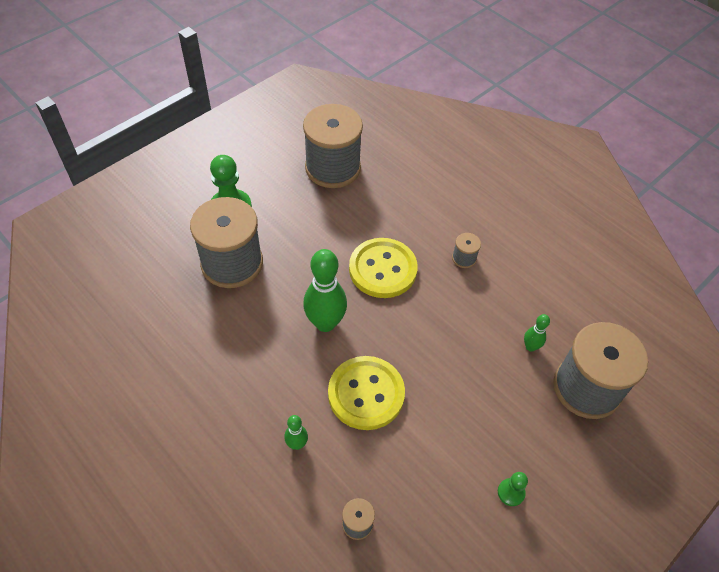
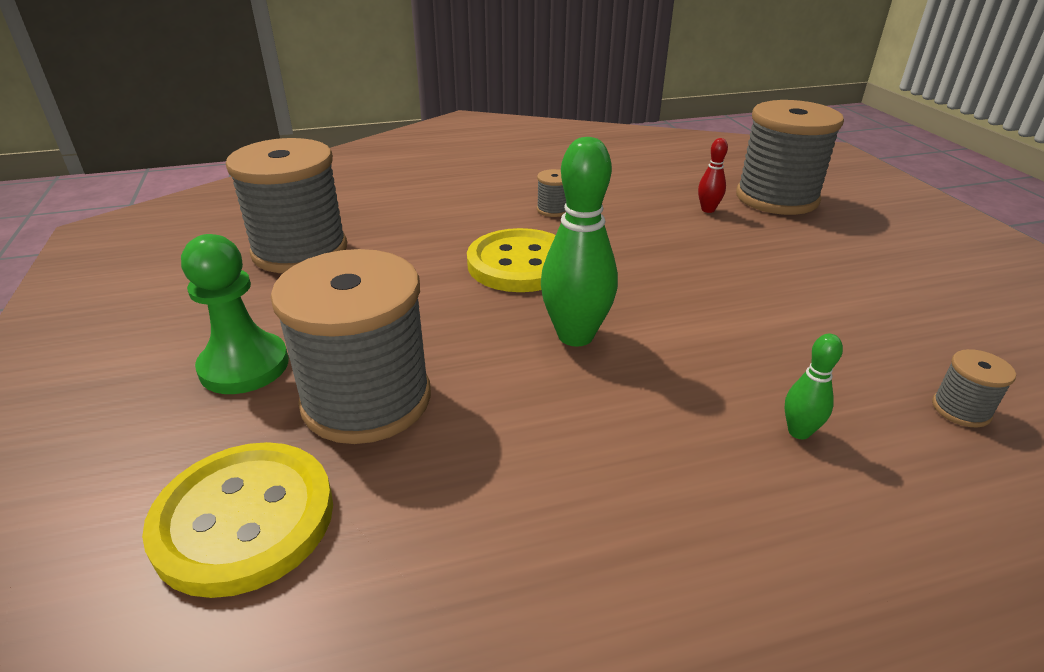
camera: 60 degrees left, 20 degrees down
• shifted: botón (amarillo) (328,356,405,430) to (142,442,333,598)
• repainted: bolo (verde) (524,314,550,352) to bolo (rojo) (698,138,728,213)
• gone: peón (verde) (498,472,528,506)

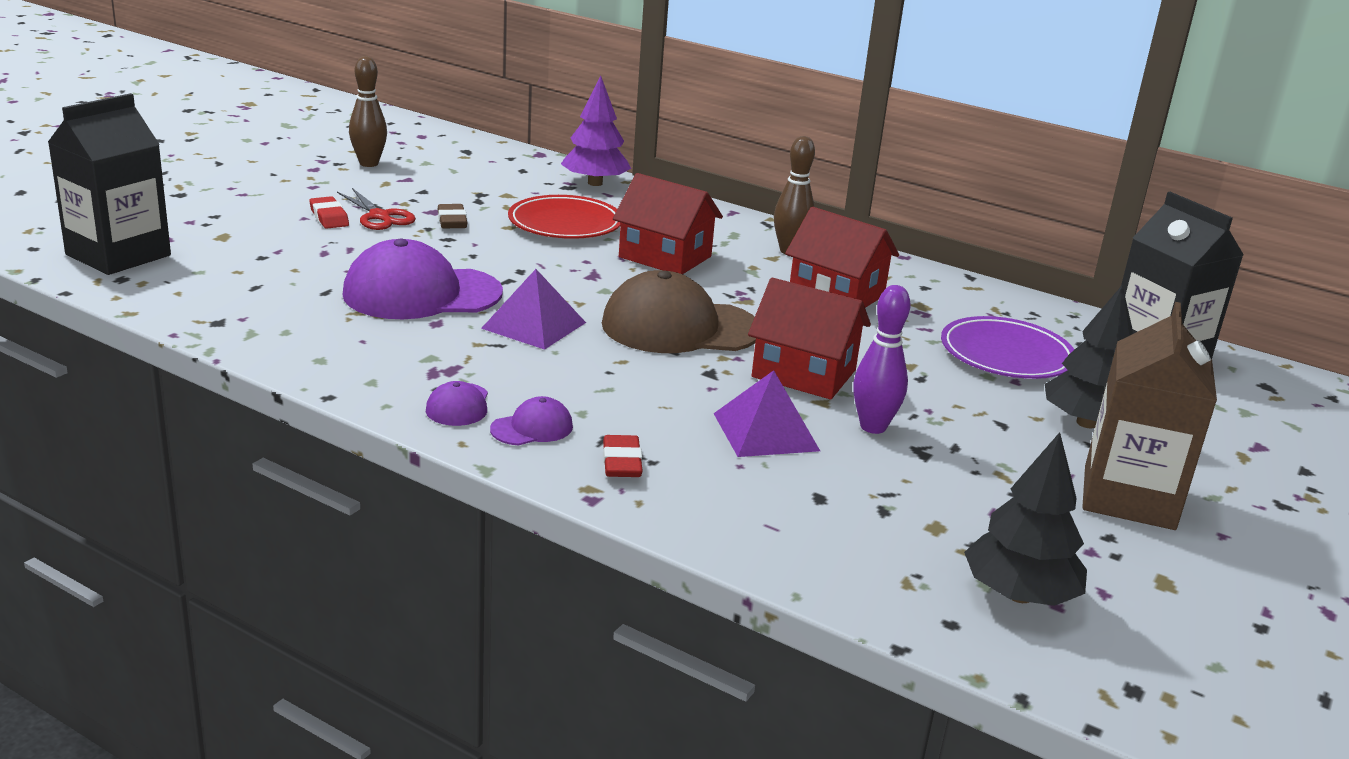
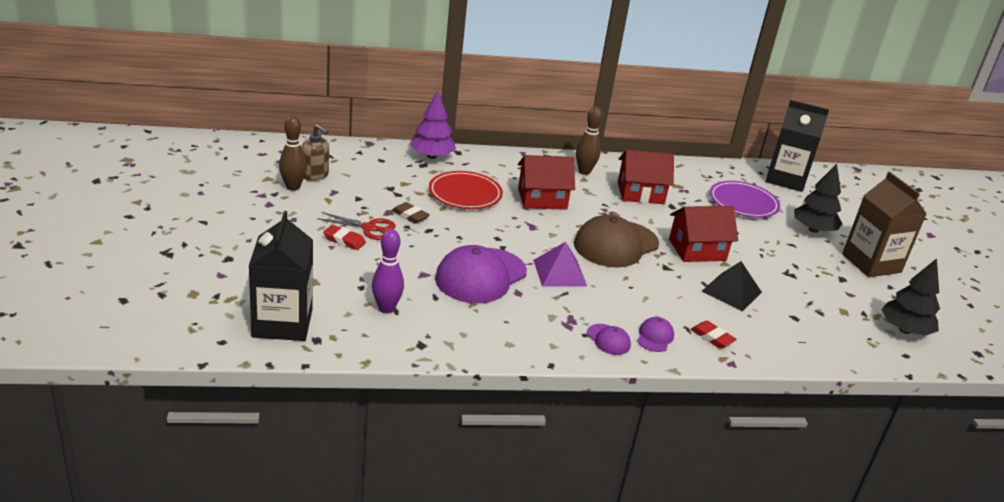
camera: 40 degrees left, 5 degrees up
• new: dispensador de jabón (marrón) (302,124,329,181)
• shifted: bolo (morado) (853,285,911,434) to (372,229,404,313)
• repainted: pirámide (morado) (713,370,820,457) to pirámide (negro) (702,261,762,311)

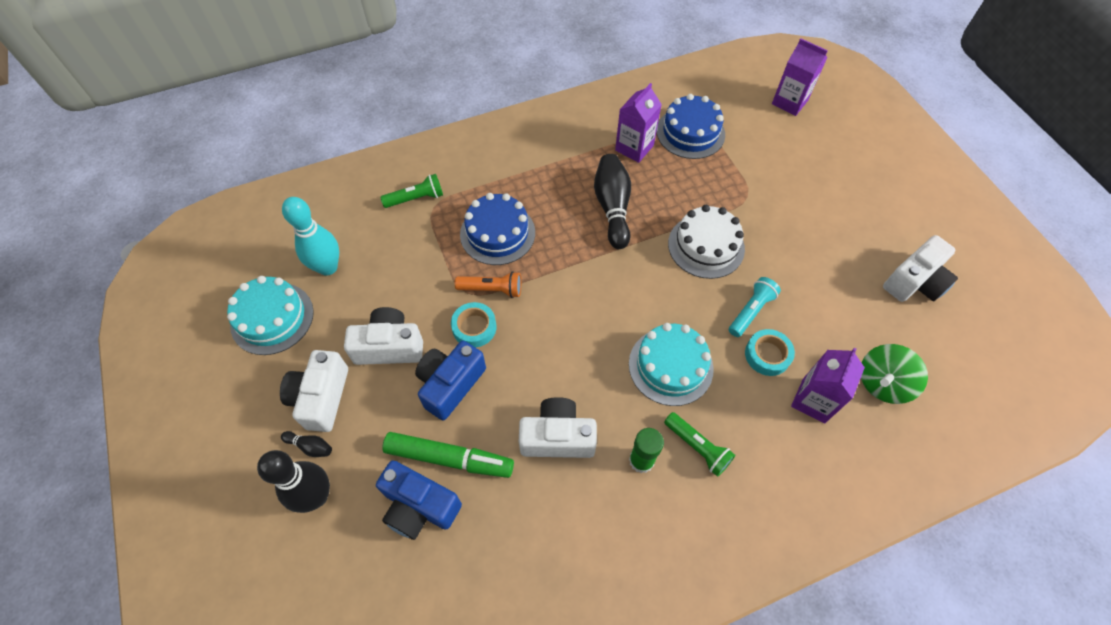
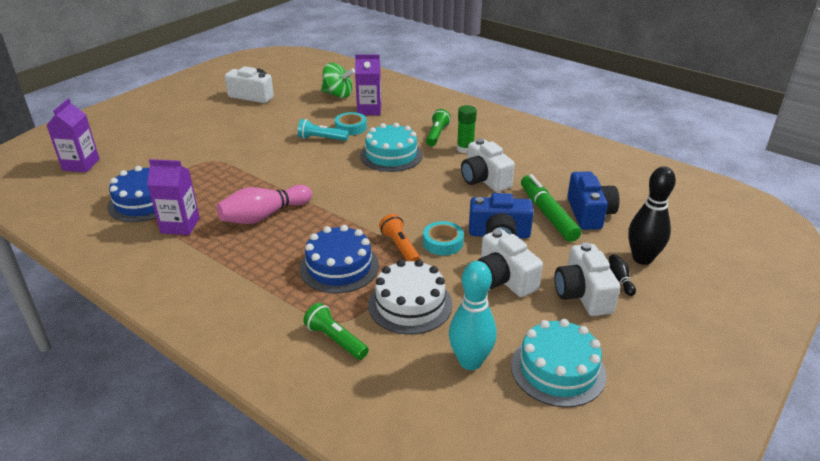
camera: 120 degrees left, 25 degrees down
• repainted: bolo (negro) (594,154,631,249) to bolo (rosa) (217,185,312,224)
• shifted: tarta (blanco) (668,205,745,279) to (368,259,453,335)
• rotated: cámara (blanco) (280,350,348,432) = (555,243,620,316) 105 degrees clockwise

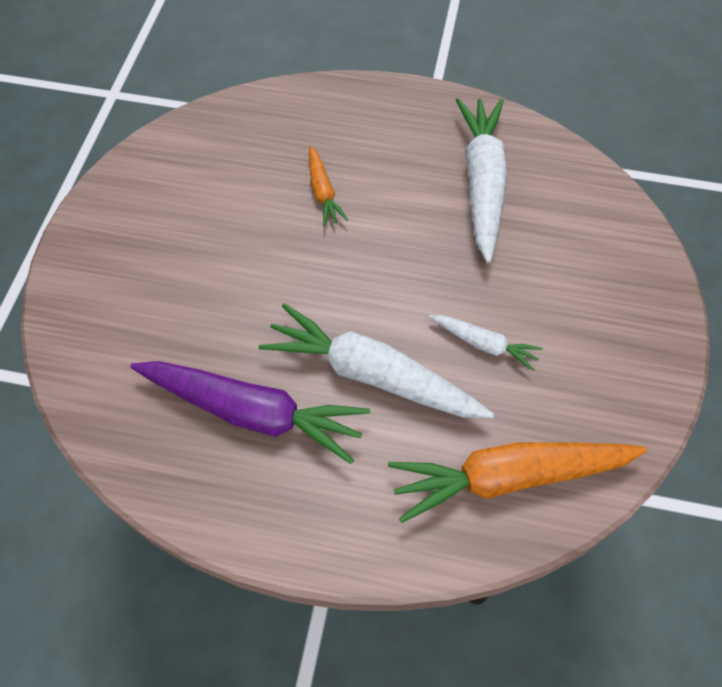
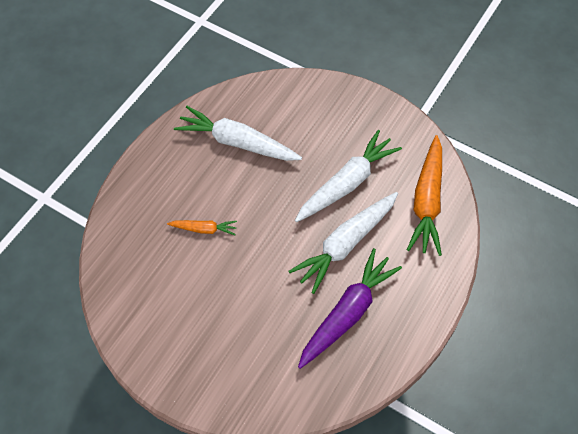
camera: 70 degrees left, 0 degrees up
• scaled: zanahoria (blanco) (429,315,543,371) = (295,130,402,222) x2.01

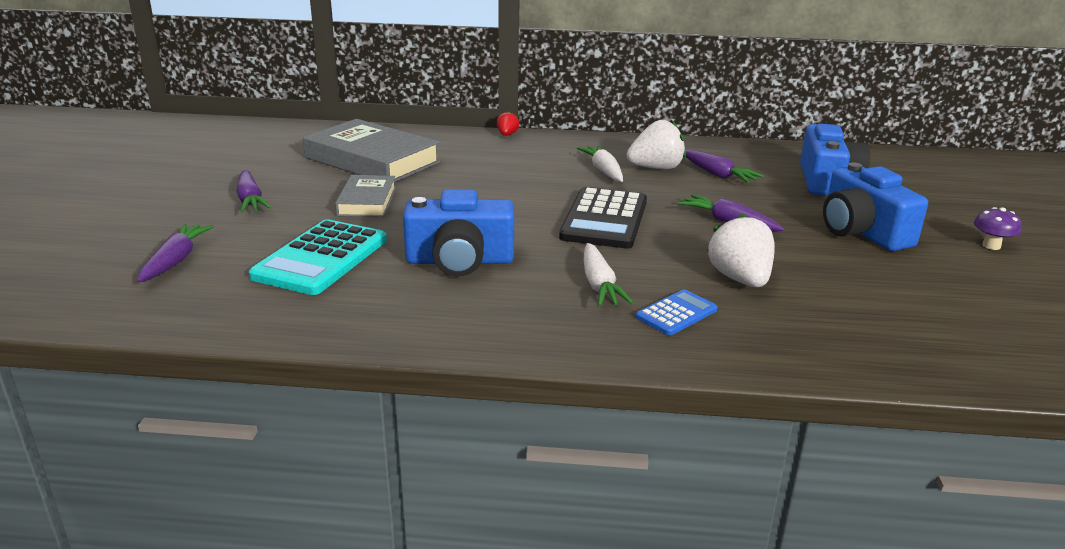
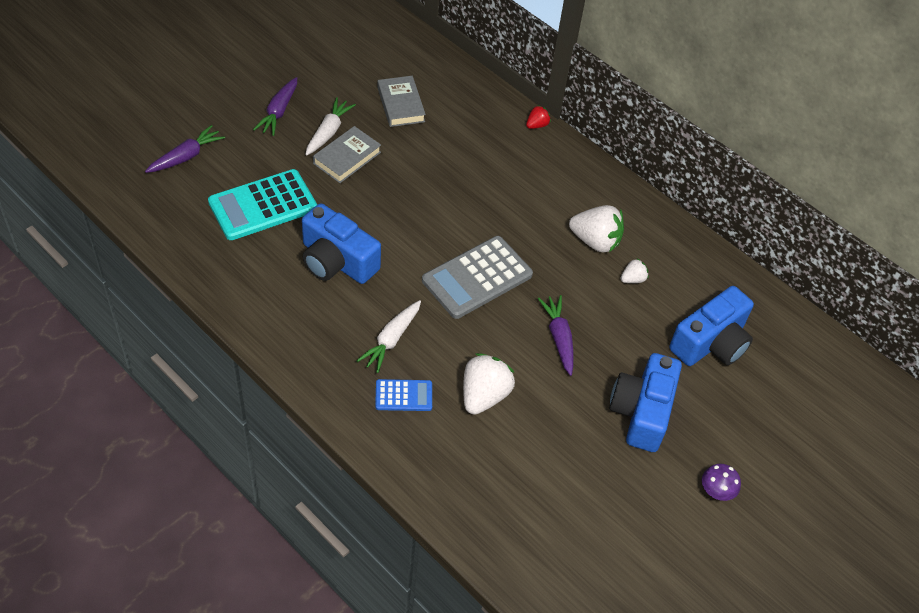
camera: 35 degrees right, 25 degrees up
• shifted: zanahoria (blanco) (577,145,623,182) to (305,97,356,156)
• scaled: libro (gris) (303,119,440,182) = (377,76,426,127) x0.56
• repainted: calculadora (negro) (559,187,647,249) to calculadora (gris) (422,236,533,319)
• swapped: zanahoria (morado) (685,150,764,183) to fresa (blanco) (621,259,649,283)

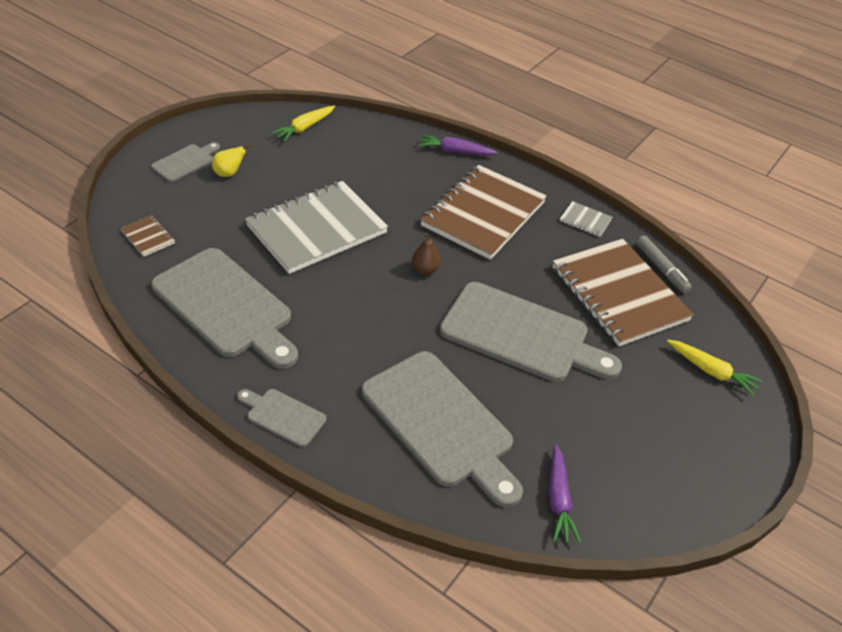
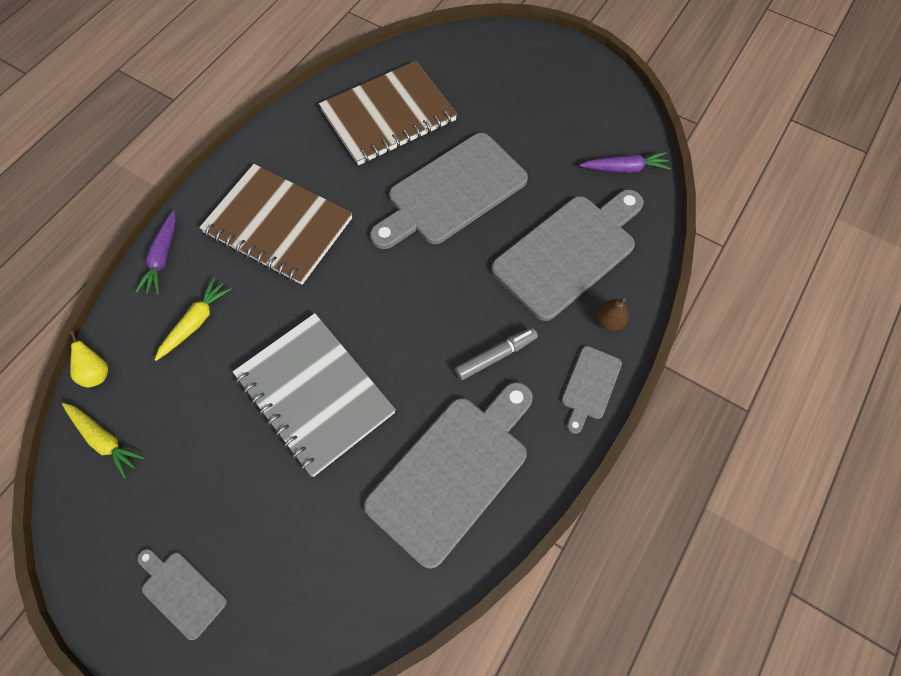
camera: 90 degrees left, 20 degrees up
• shifted: pera (amarillo) (212,144,252,177) to (70,331,108,388)
• shifted: zanahoria (amarillo) (667,340,762,396) to (155,278,232,361)
• rotated: tabla de cortar (gris) (440,282,622,382) = (370,133,528,249) 150 degrees counterclockwise
• shifted: rotulador (gris) (636,235,692,293) to (455,327,538,380)
• shifted: pera (marrón) (412,233,441,275) to (596,298,629,331)
• gone: cuaderno (marrón) (120,215,175,257)
• gone: cuaderno (gris) (560,201,613,237)

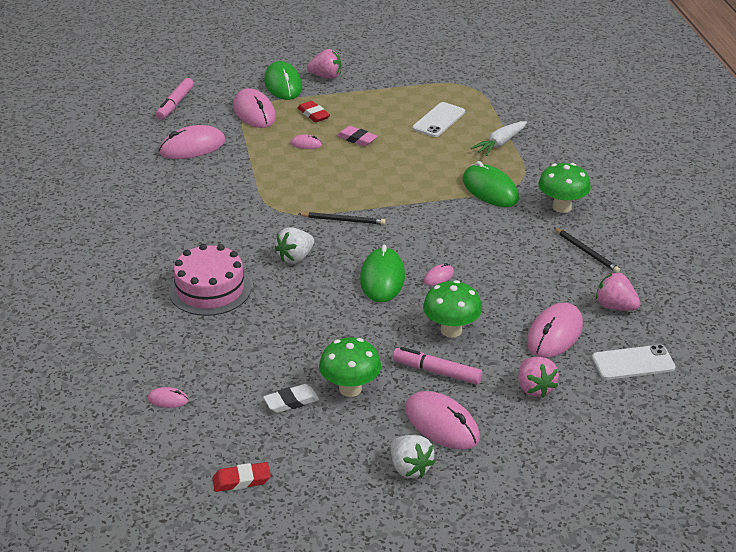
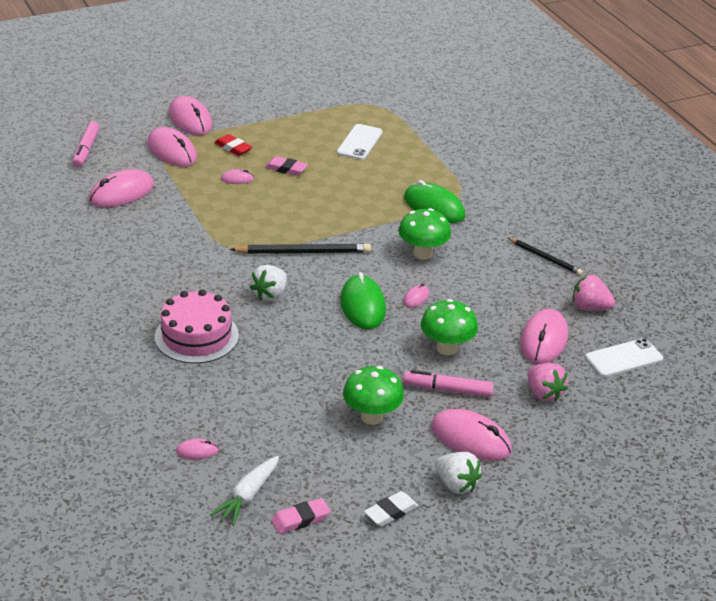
camera: 15 degrees left, 0 degrees up
• repainted: ratón (verde) (264,61,302,100) to ratón (rosa) (169,96,212,135)
• shifted: zanahoria (blanco) (471,121,527,156) to (210,456,279,526)
• scaled: lápiz (negro) (299,212,386,225) = (230,243,371,254) x1.58
• repainted: goma de borrar (rojo) (212,462,271,492) to goma de borrar (rosa) (271,498,330,534)
• shifted: goma de borrar (blanco) (263,384,319,413) to (364,491,419,526)
• shifted: seta (verde) (538,163,591,213) to (398,208,451,259)
• gone: fresa (rosa) (307,49,341,79)

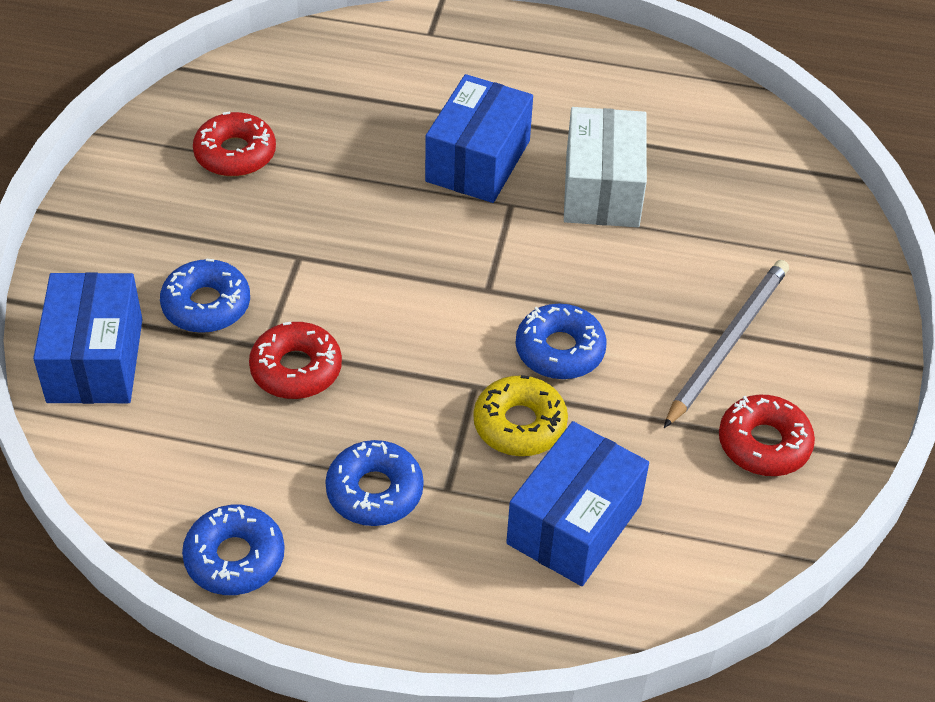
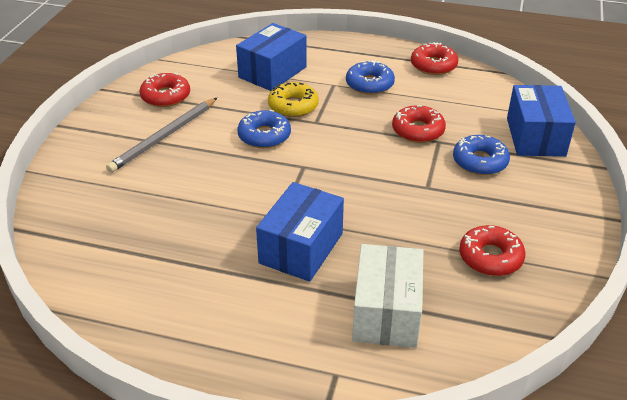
camera: 175 degrees left, 10 degrees down
• shifted: caja (blanco) (564,107,647,227) to (352,244,424,348)
• repainted: rosquilla (azul) (182,505,285,595) to rosquilla (rojo) (411,42,458,75)

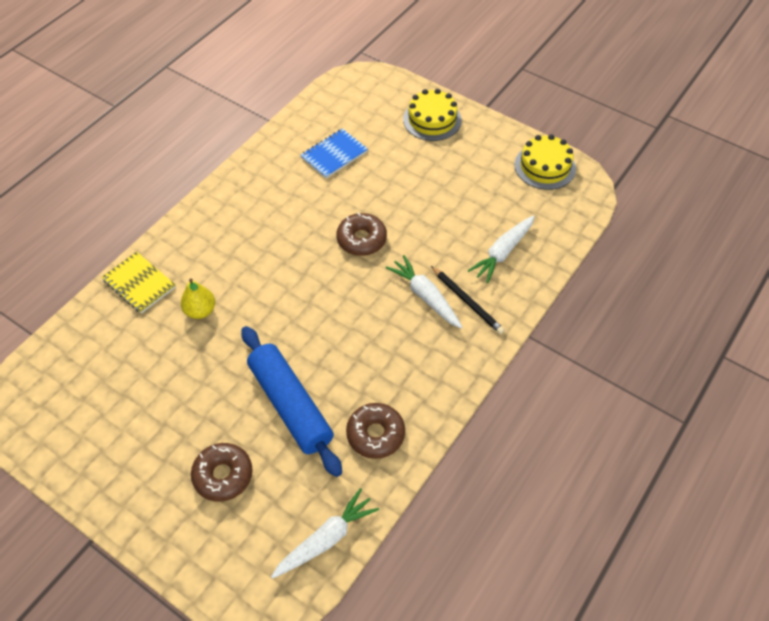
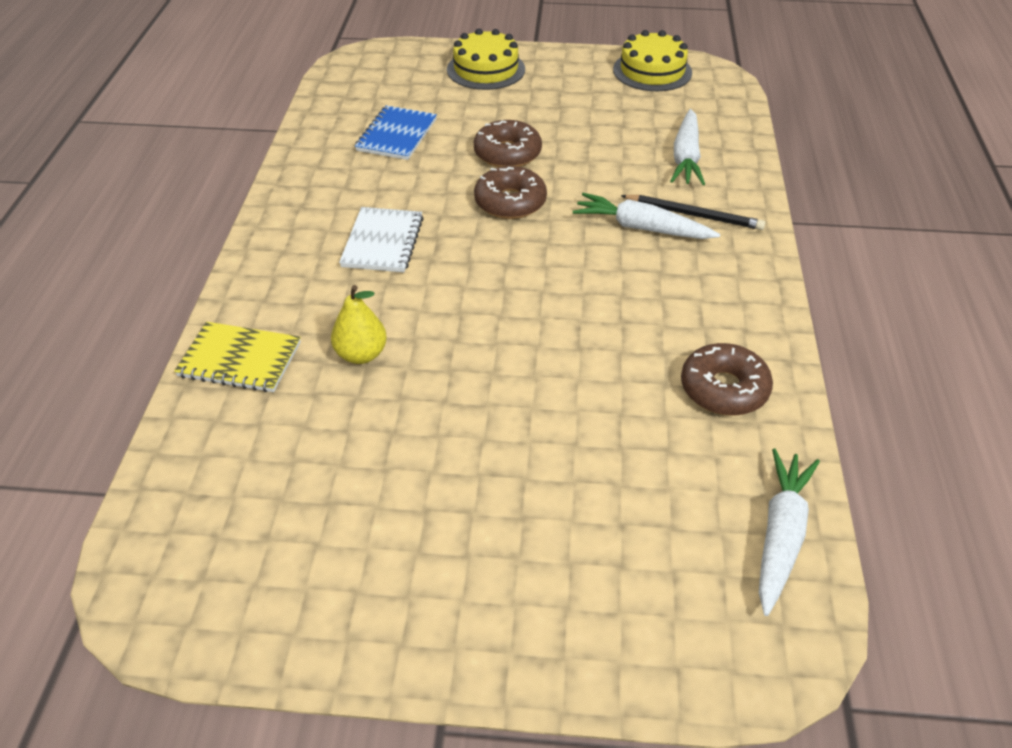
camera: 30 degrees left, 10 degrees down
• new: cuaderno (blanco) (339,207,424,272)
• shifted: rosquilla (marrón) (191,443,253,502) to (474,120,542,167)
• gone: rodillo (azul) (241,326,342,477)

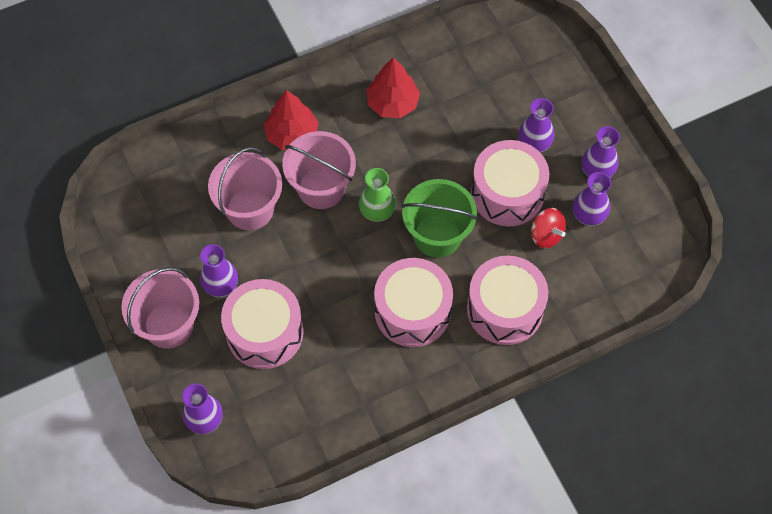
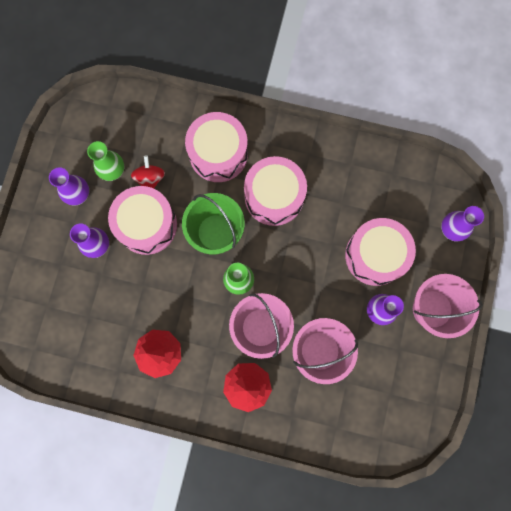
camera: 140 degrees left, 15 degrees up
• repainted: florero (morado) (573,172,611,226) to florero (verde) (87,141,124,181)

